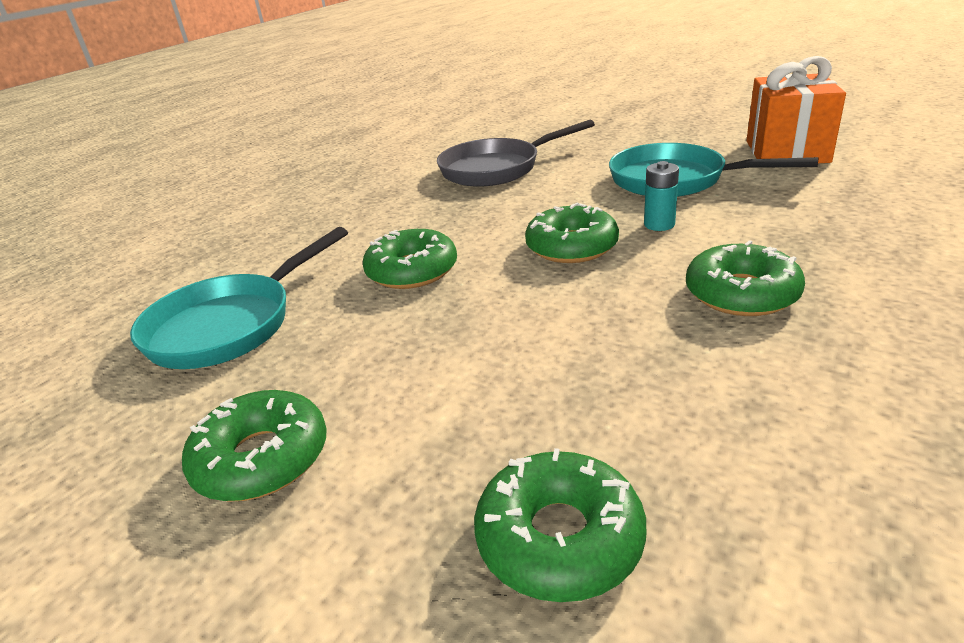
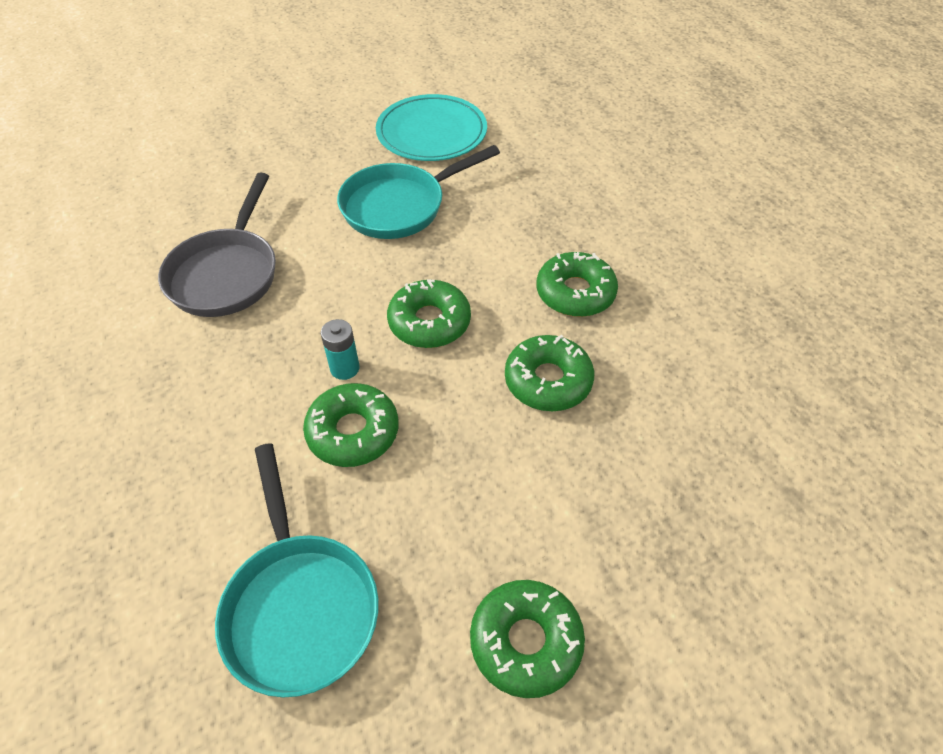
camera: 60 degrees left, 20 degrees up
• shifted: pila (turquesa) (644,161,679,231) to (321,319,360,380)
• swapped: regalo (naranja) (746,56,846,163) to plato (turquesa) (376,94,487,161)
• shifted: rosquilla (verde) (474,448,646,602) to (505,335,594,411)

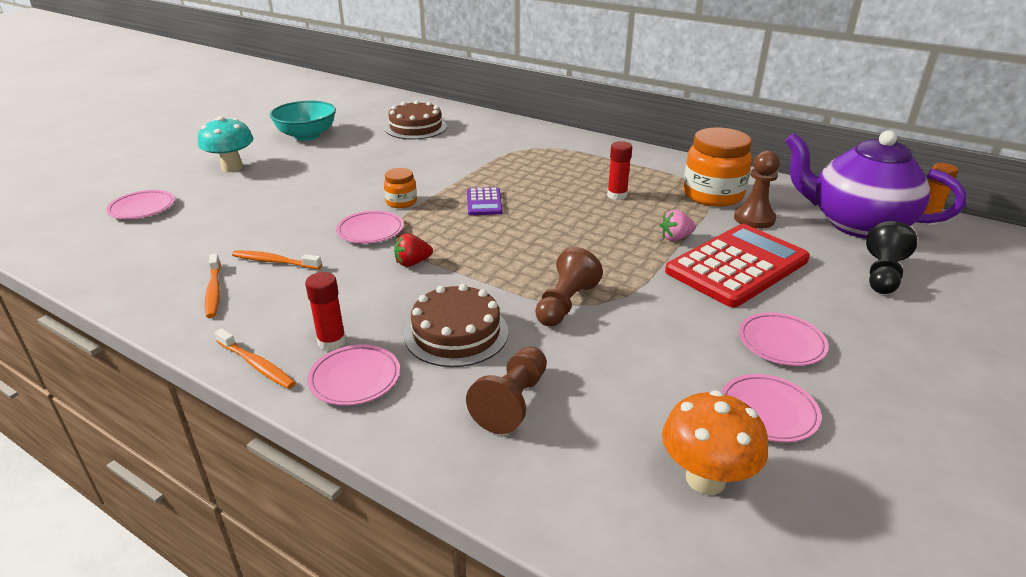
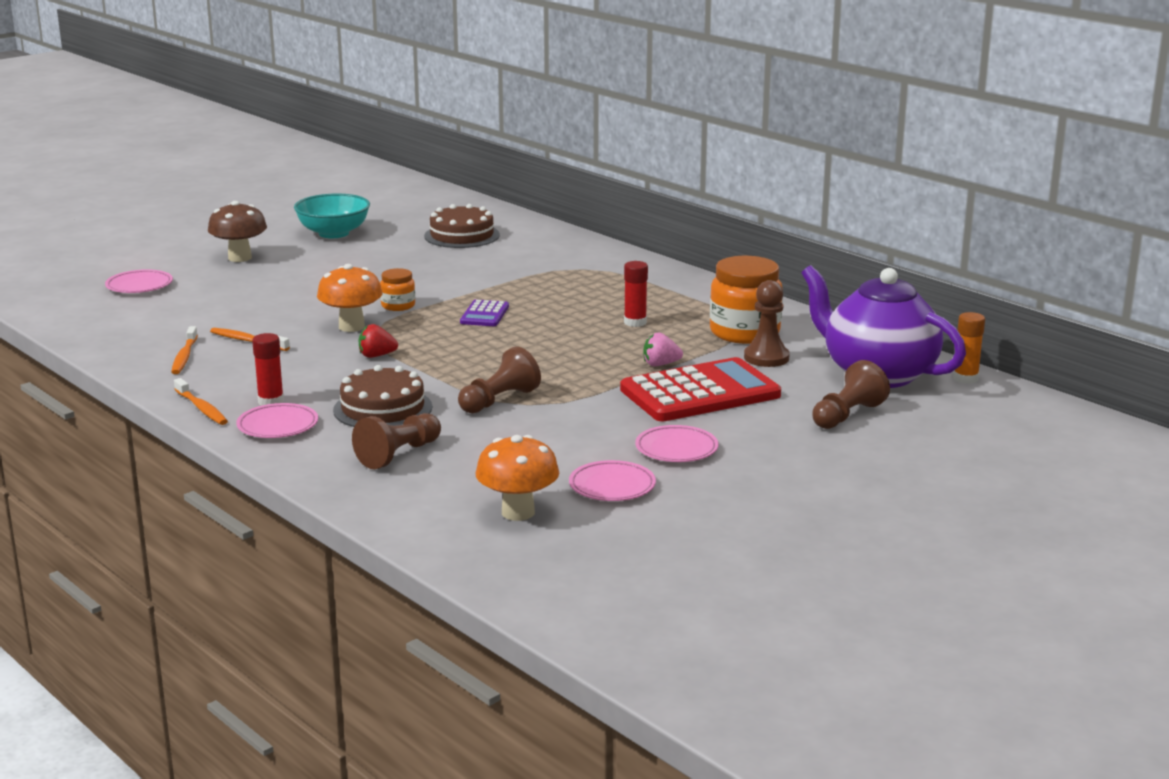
camera: 15 degrees right, 10 degrees down
• repainted: seta (turquesa) (198,116,254,172) to seta (marrón) (208,201,267,262)
• swapped: plato (rosa) (336,211,404,244) to seta (naranja) (317,264,383,332)
• repainted: peón (negro) (866,221,917,294) to peón (marrón) (812,360,890,429)

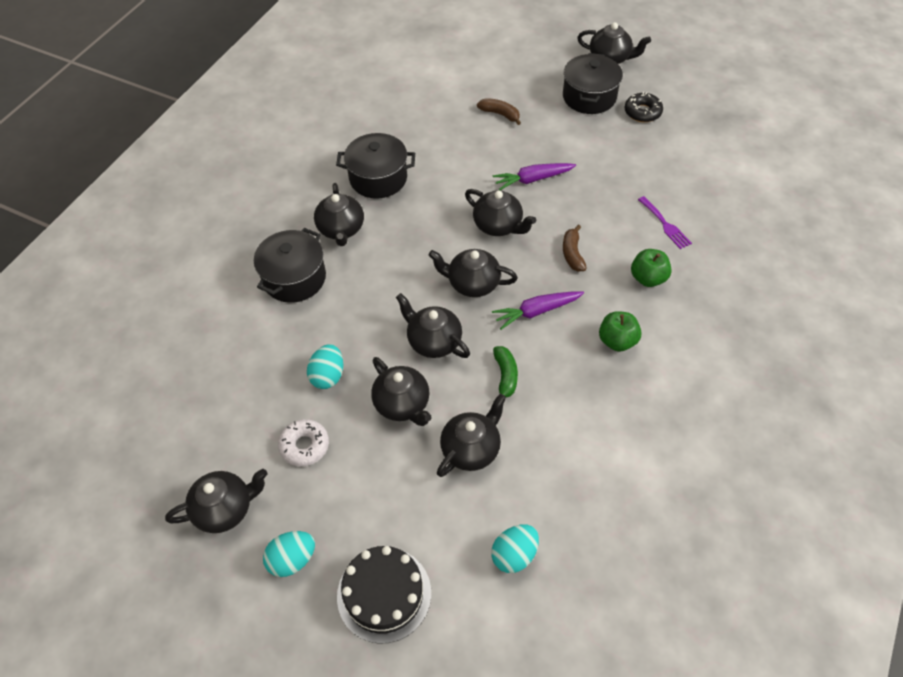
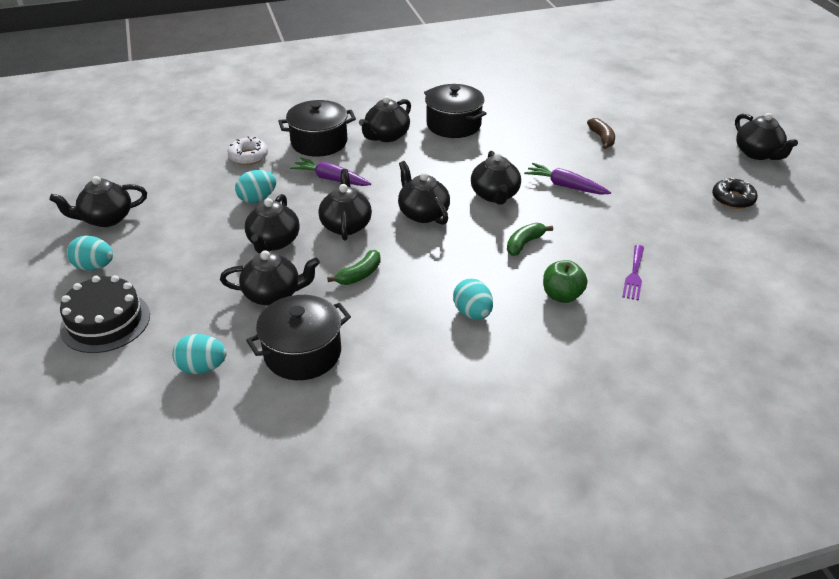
camera: 45 degrees right, 15 degrees down
• rotated: tetera (negro) (165,469,268,533) = (49,176,147,227) 135 degrees clockwise
• shifted: rosquilla (blanco) (278,419,329,467) to (228,136,268,165)
• shifted: olla (negro) (563,53,623,114) to (246,295,351,380)
• shifted: zanahoria (morado) (492,291,584,330) to (290,157,371,186)
• swapped: manzana (verde) (599,311,642,352) to huevo (turquesa) (453,278,493,320)
• repainted: plátano (marrón) (563,225,587,271) to plátano (verde) (507,223,553,256)

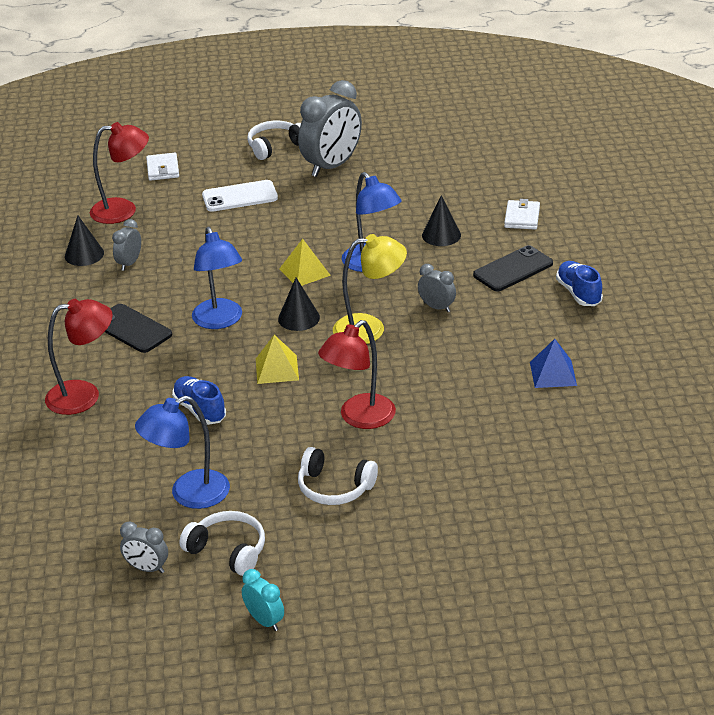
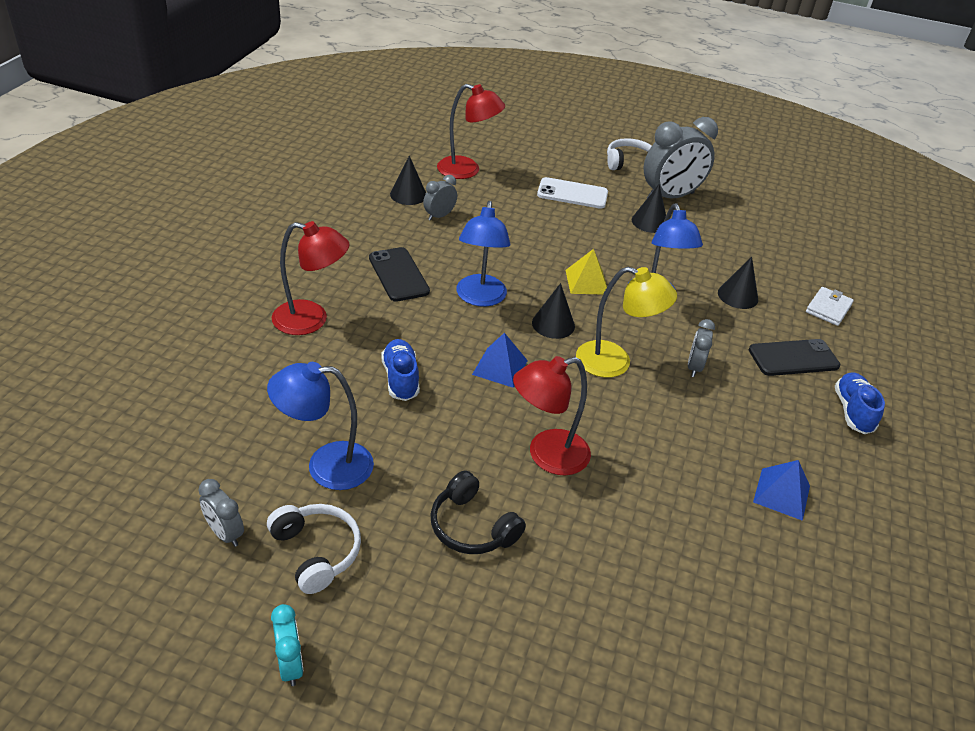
camera: 20 degrees right, 5 degrees up
• repainted: auriculares (blanco) (298,447,378,505) to auriculares (negro) (431,471,526,554)
• repainted: pirámide (amarillo) (256,335,299,384) to pirámide (azul) (472,333,528,388)
• new: cono (negro) (632,184,666,233)
• rotated: despertador (gris) (418,264,456,312) = (688,319,715,377) 135 degrees counterclockwise
• gone: cartera (blanco) (146,153,179,181)

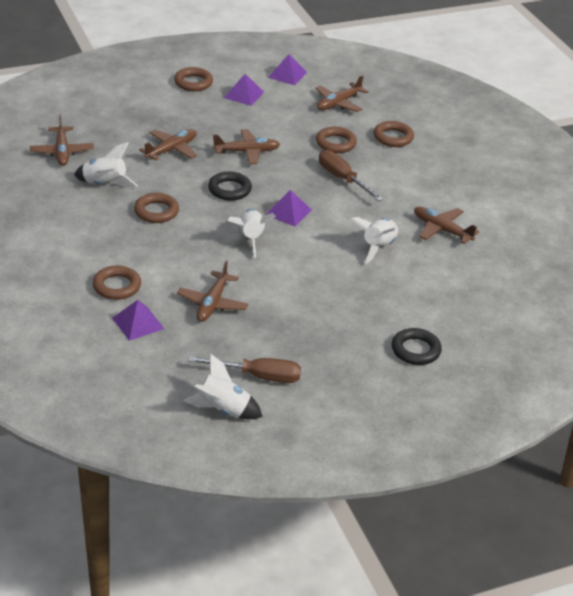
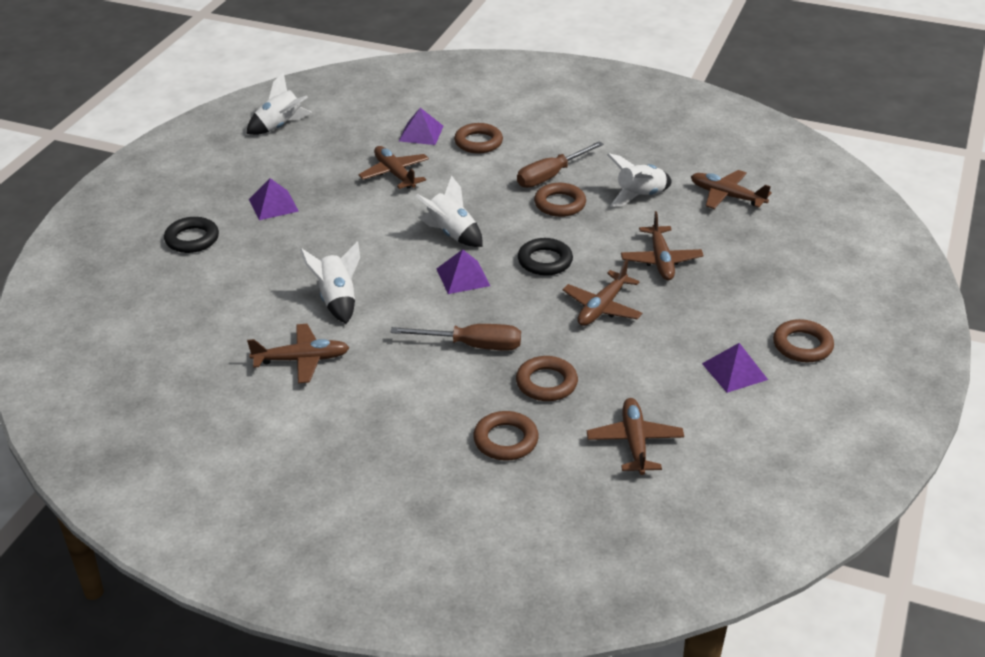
camera: 135 degrees right, 0 degrees up
• shifted: pirámide (morado) (268,54,307,85) to (249,178,299,220)
• shifted: destornillador (marrón) (188,356,301,383) to (517,141,604,188)

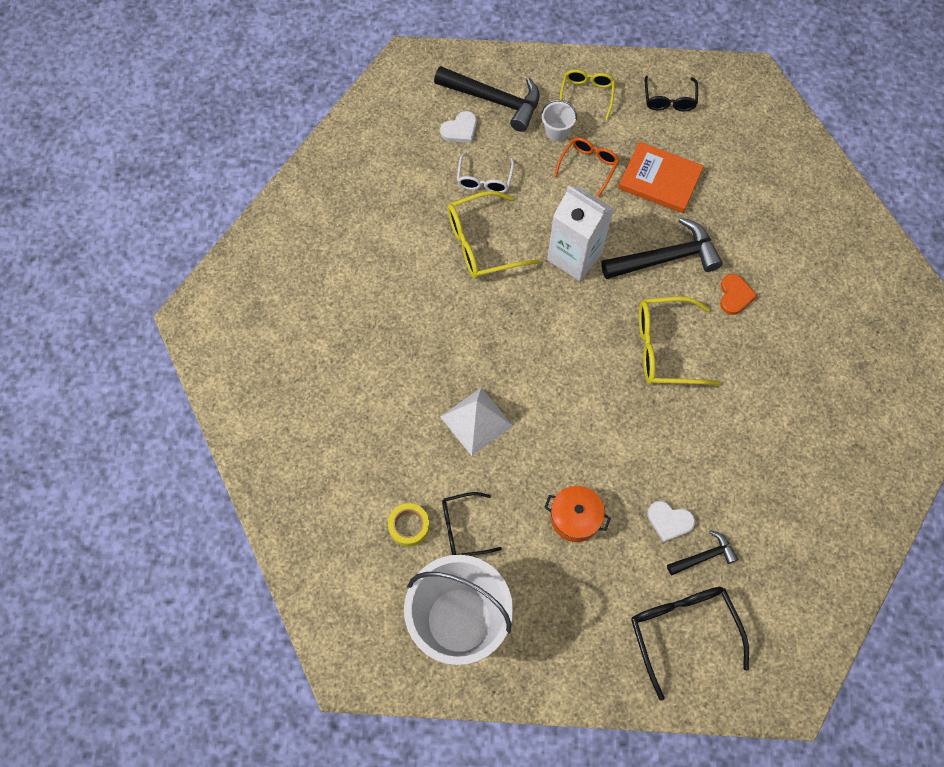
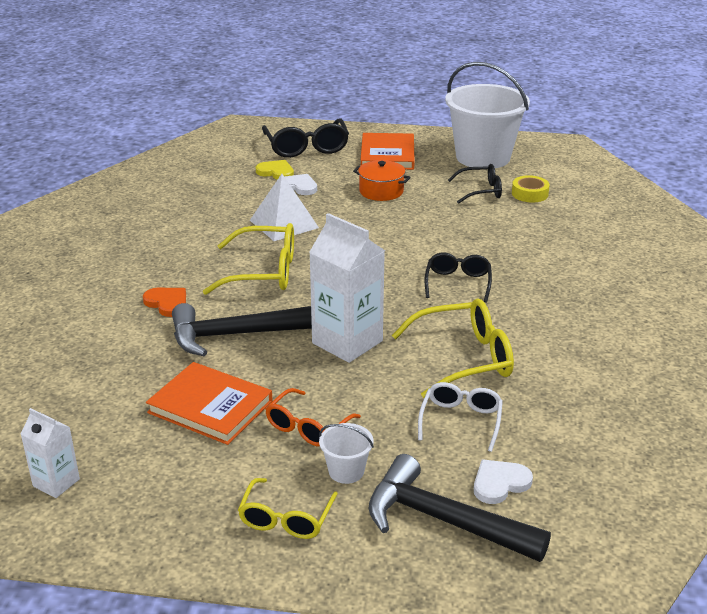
camera: 175 degrees left, 35 degrees down
• new: cartón de leche (blanco) (21,408,80,498)
• rotated: corazón (naranja) (720,274,757,315) = (143,288,186,317) 120 degrees clockwise
• shifted: pirámide (blanco) (440,387,513,456) to (250,174,319,241)
• swapped: martillo (negro) (667,530,738,575) to corazón (amarillo) (256,160,294,180)
• new: libro (naranja) (360,133,415,170)
• shifted: gafas (negro) (645,75,698,111) to (425,252,492,303)

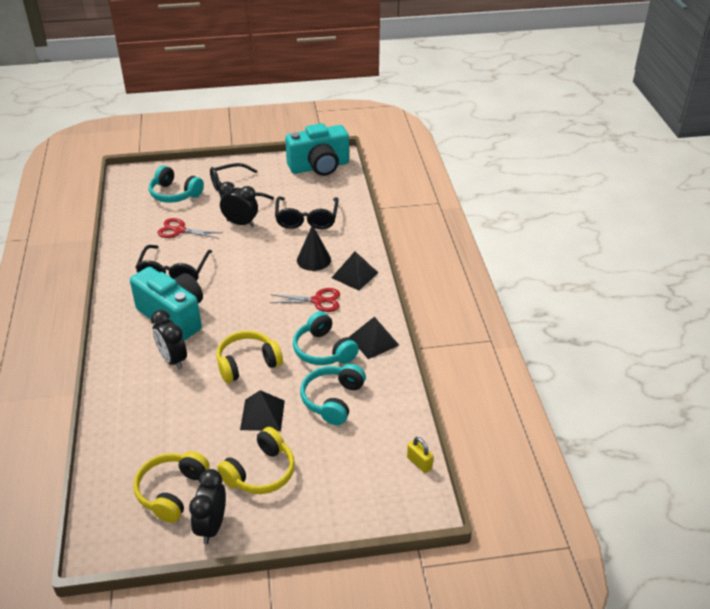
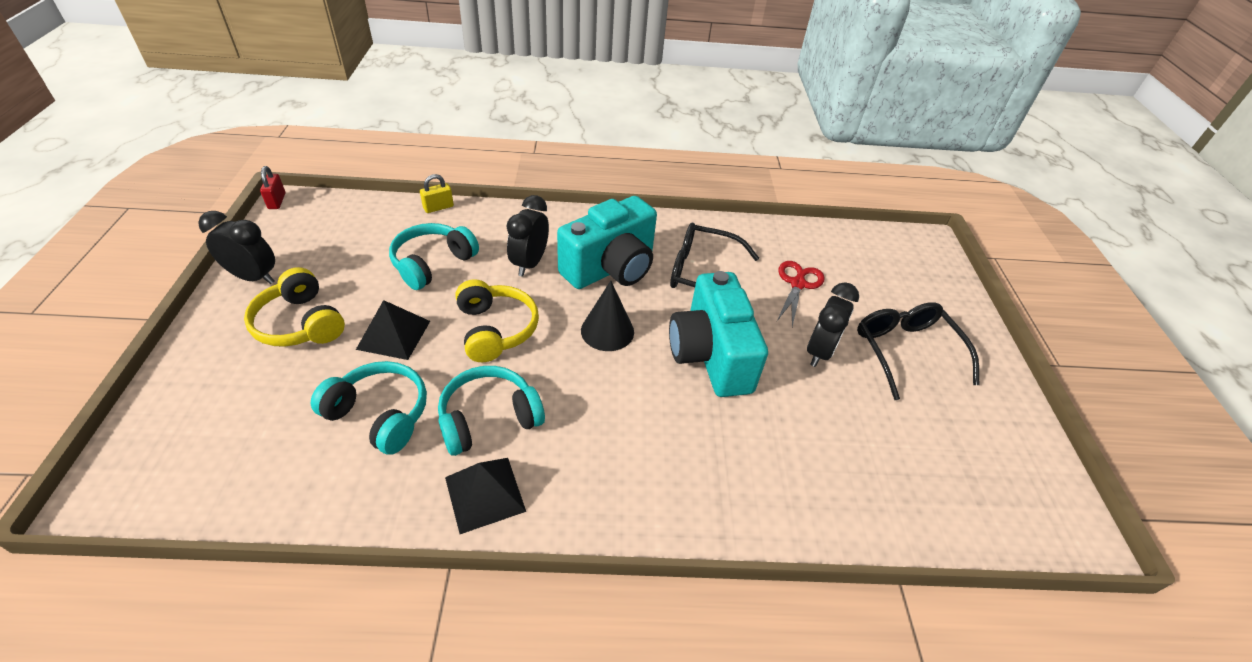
camera: 95 degrees right, 5 degrees up
• new: candado (rojo) (260,166,285,209)
• shifted: auriculares (turquesa) (149,166,204,203) to (389,223,479,290)
• shifted: candado (amarillo) (407,437,434,473) to (420,174,454,213)
• rotated: despertador (negro) (151,310,187,370) = (506,195,549,277) 45 degrees counterclockwise
• shifted: cono (negro) (297,225,331,271) to (581,281,634,351)
• shifted: cámara (turquesa) (285,123,349,176) to (669,271,768,397)
• gone: auriculares (amarillo) (133,451,210,523)
• gone: tijeras (rojo) (270,288,340,312)
• gone: gafas (negro) (275,197,339,229)
• gone: pirámide (negro) (331,251,378,291)

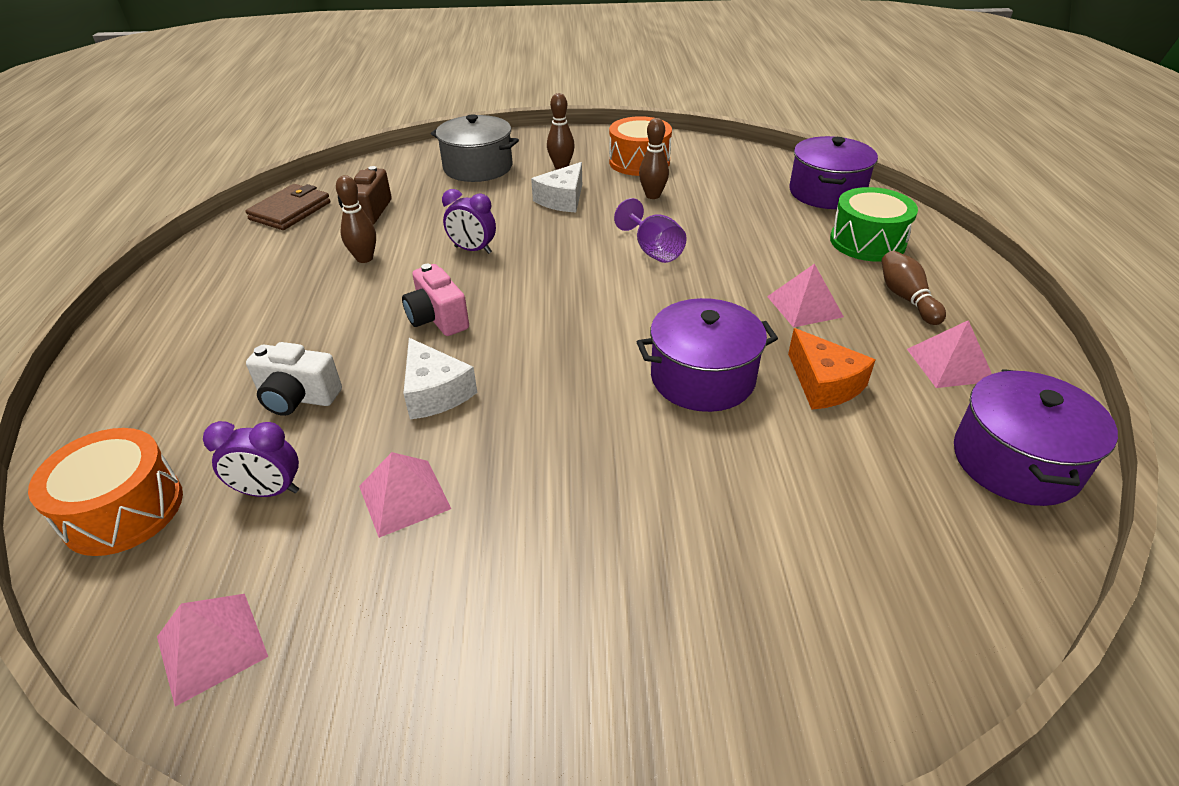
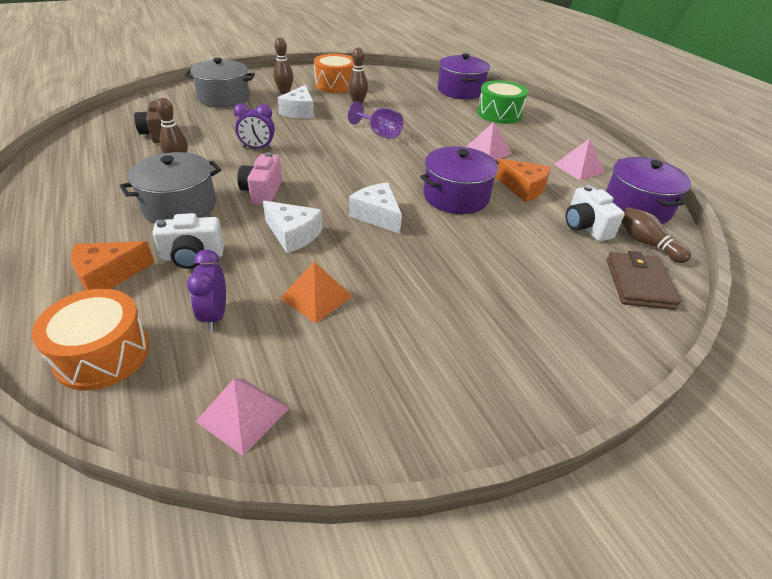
camera: 25 degrees left, 0 degrees up
• new: queso (naranja) (71,241,154,290)
• new: olla (gris) (120,152,221,223)
• rotated: despertador (morado) (203,421,299,497) = (187,249,226,331) 105 degrees clockwise
• rotated: cámara (rosa) (402,264,469,336) = (237,152,282,205) 60 degrees clockwise
• repainted: pirámide (rosa) (359,452,451,538) to pirámide (naranja) (280,262,353,323)
• new: queso (blanco) (349,183,402,234)
• new: cámara (blanco) (565,185,625,241)
• shifted: cartera (marrón) (245,184,331,230) to (607,251,681,310)
• shifted: bolo (marrón) (882,251,946,325) to (622,207,691,263)

